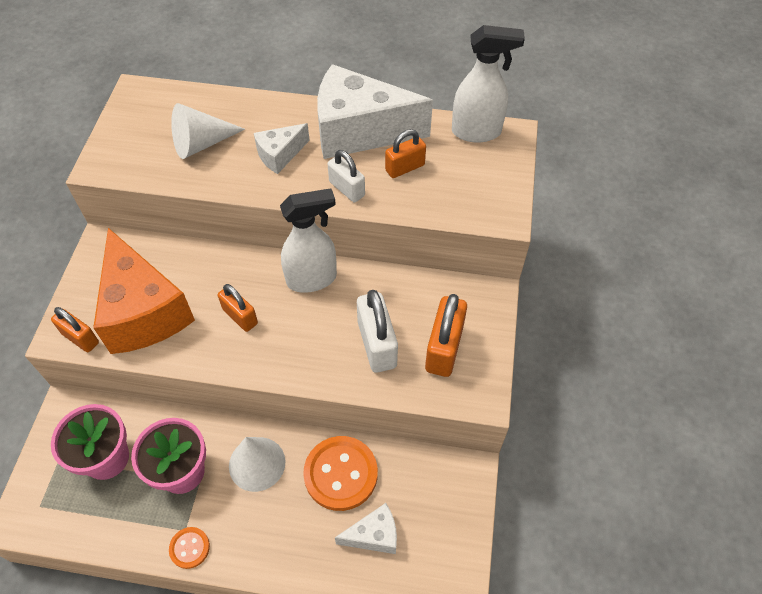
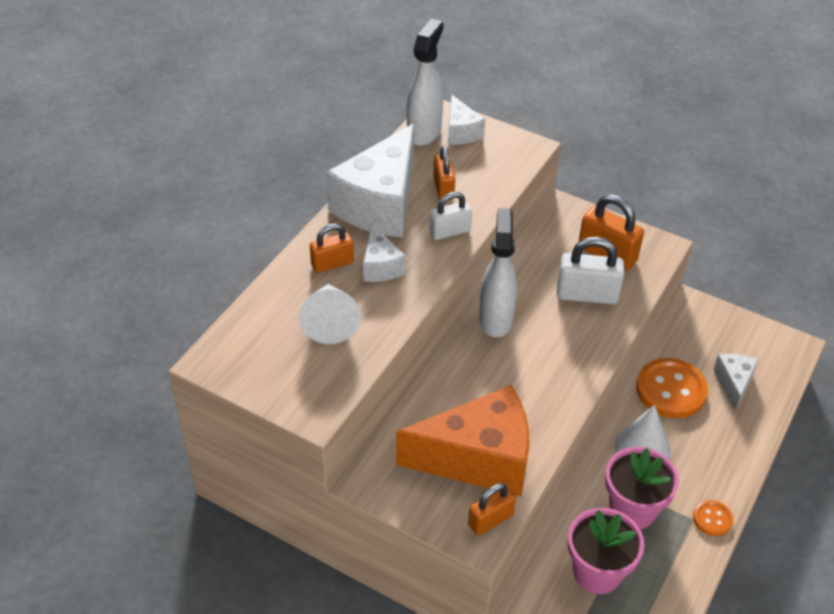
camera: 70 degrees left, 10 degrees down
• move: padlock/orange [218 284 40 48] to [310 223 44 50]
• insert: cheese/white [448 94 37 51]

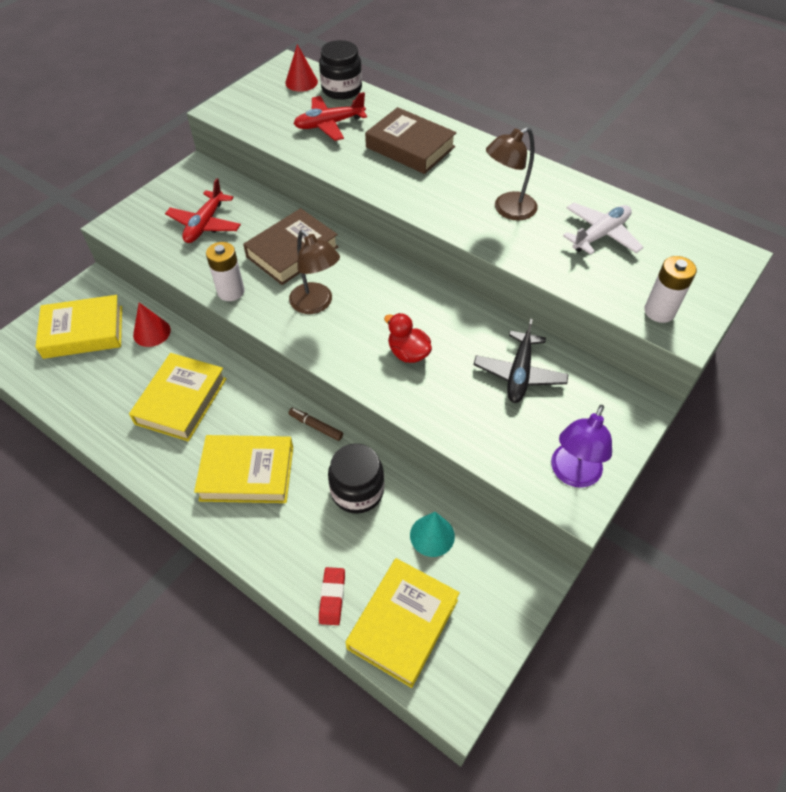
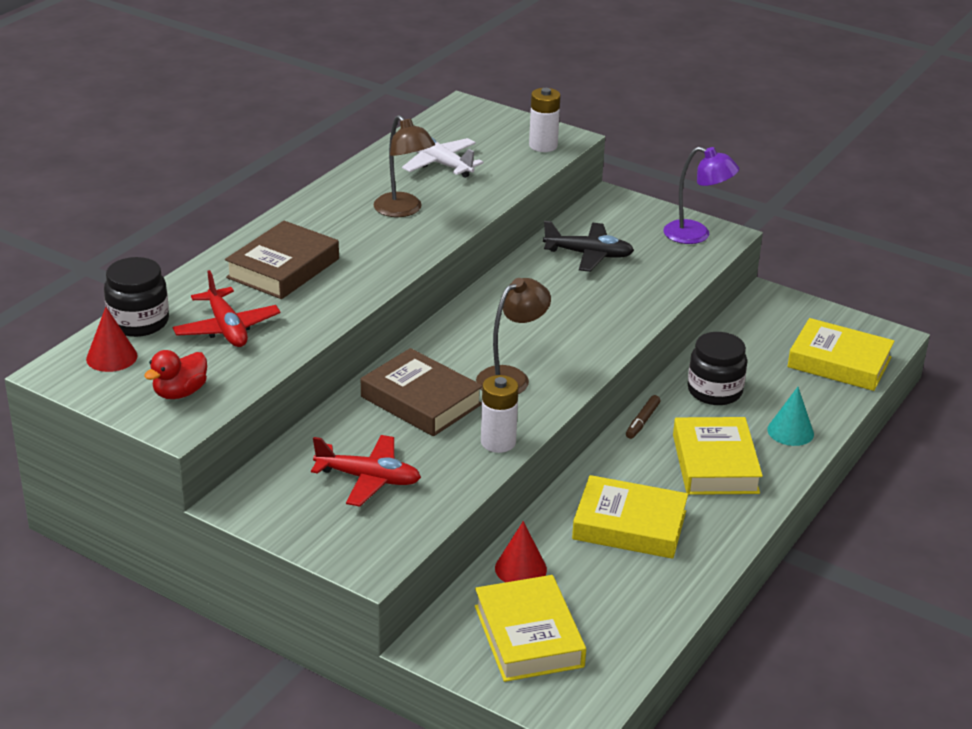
camera: 95 degrees left, 20 degrees down
• delete: eraser/red [319 567 26 58]
• move: duck/red [384 313 48 50] to [144 350 63 49]
• move: cone/turquoise [410 512 45 45] to [767 387 47 59]

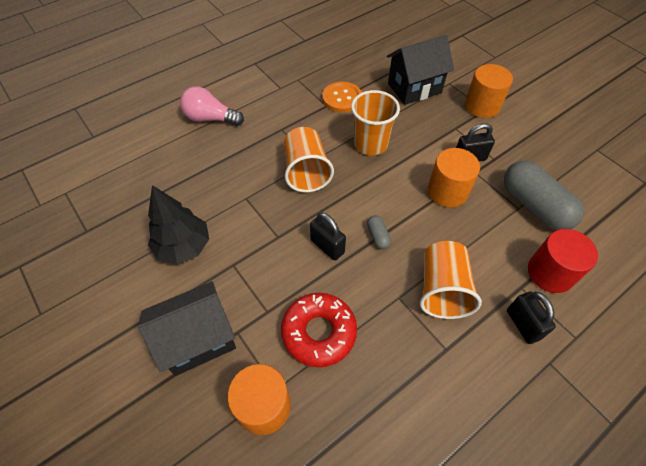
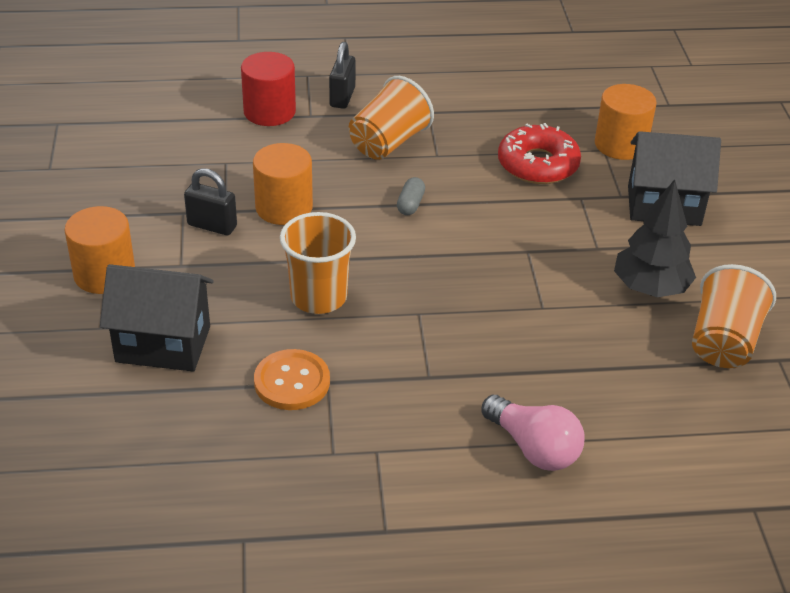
camera: 150 degrees left, 15 degrees down
• move: cup/orange [284 127 50 65] to [692 264 84 104]
• delete: padlock/black [310 212 36 49]
• delete: capsule/grey [504 160 80 70]

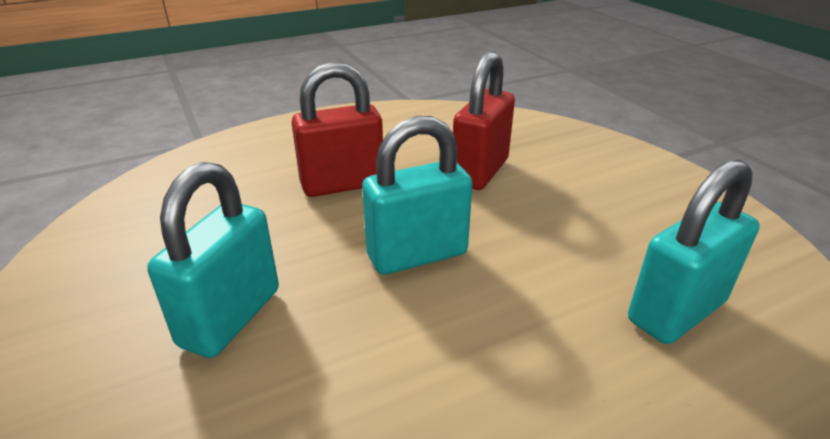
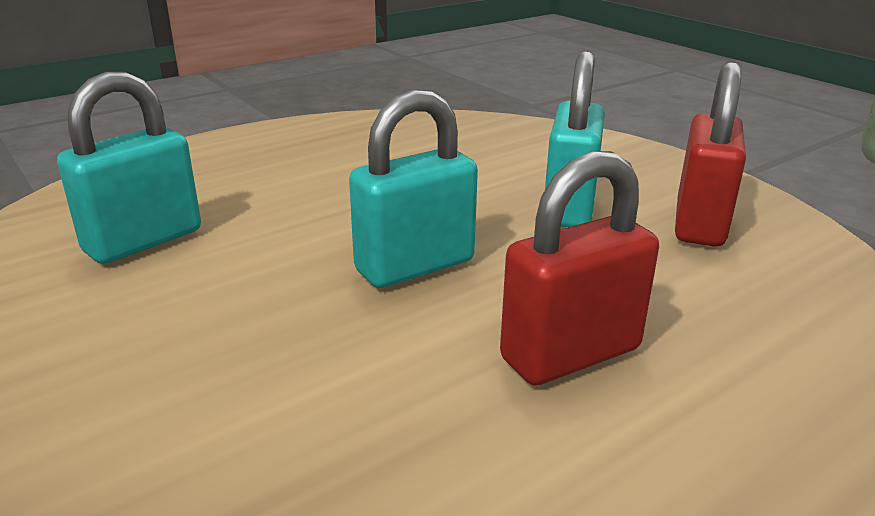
camera: 170 degrees right, 5 degrees down
• move: padlock/red [453 52 62 138] to [675 62 71 184]

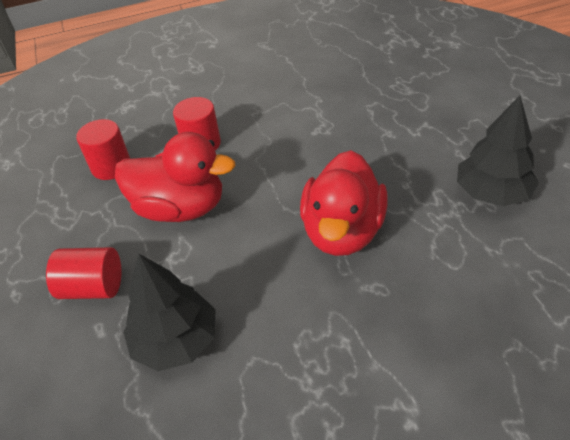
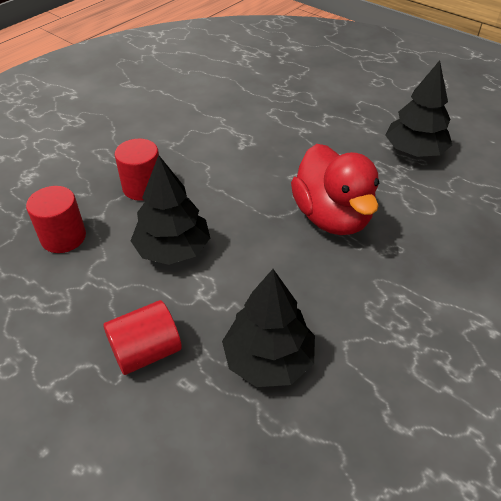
camera: 35 degrees left, 0 degrees up
• replace: duck/red [115 132 120 90] to tree/black [131 155 79 110]

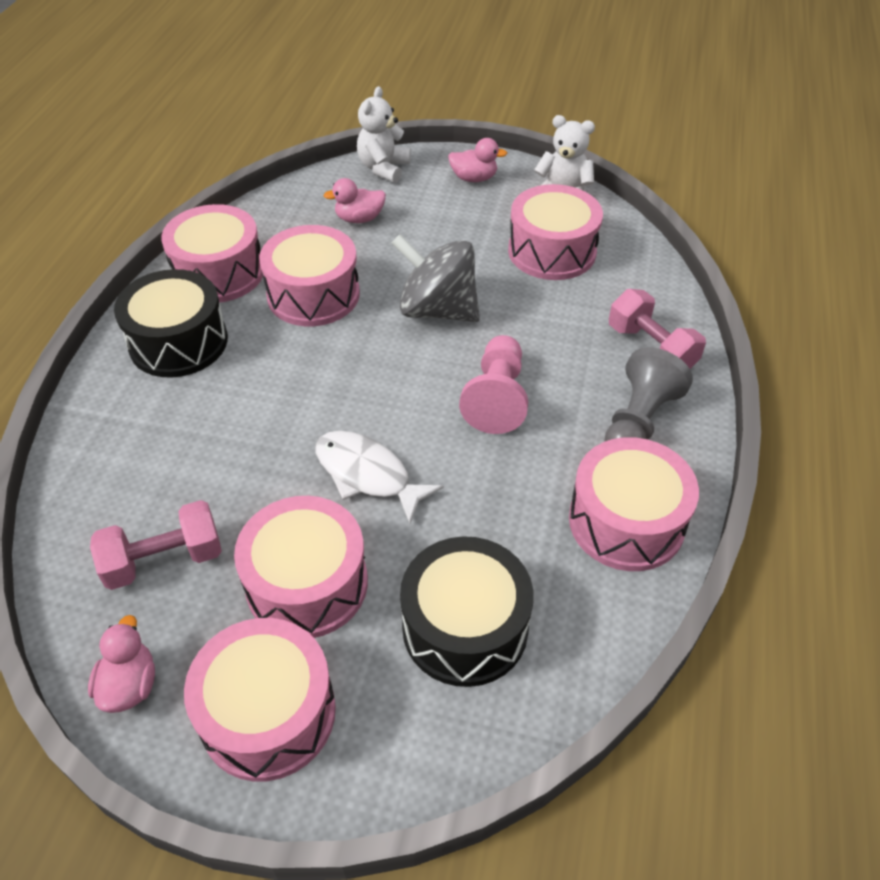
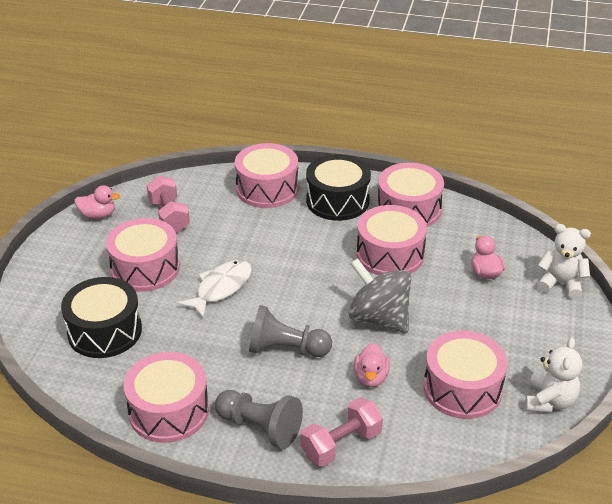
camera: 90 degrees right, 10 degrees down
• move: drum/pink [184 618 152 164] to [235 143 63 65]
• rotate: spinning top/grey [392 234 88 88] = [348 258 63 75] 75 degrees counterclockwise
• move: duck/pink [448 138 60 44] to [354 343 36 44]
• recolor: pawn/pink [459 335 69 99] to pawn/grey [249 305 83 52]

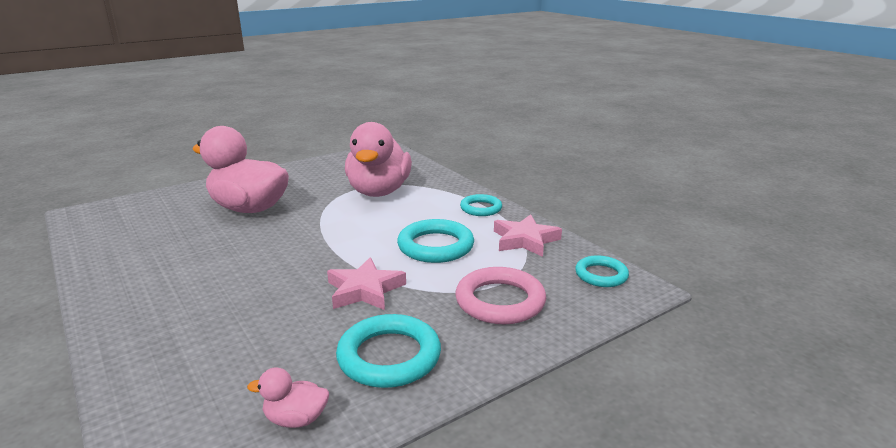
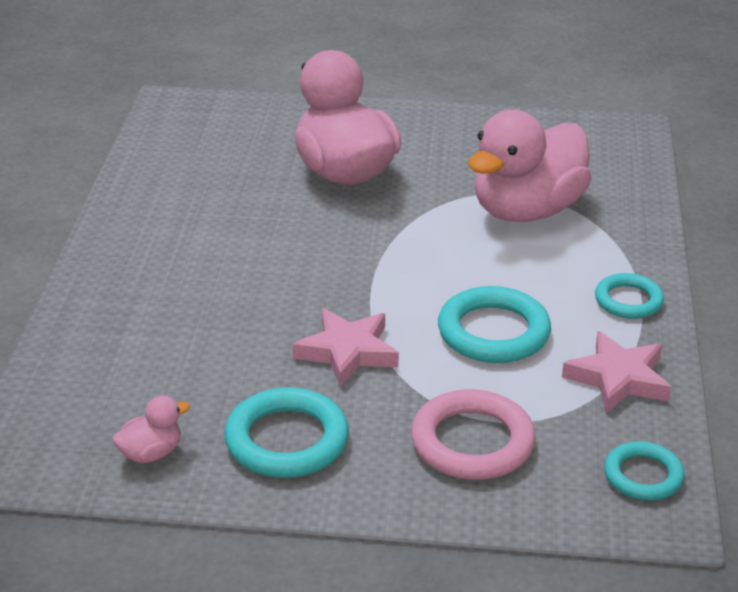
camera: 40 degrees right, 10 degrees up
• rotate: duck/pink [247 367 82 61] = [112 395 78 68] 105 degrees clockwise

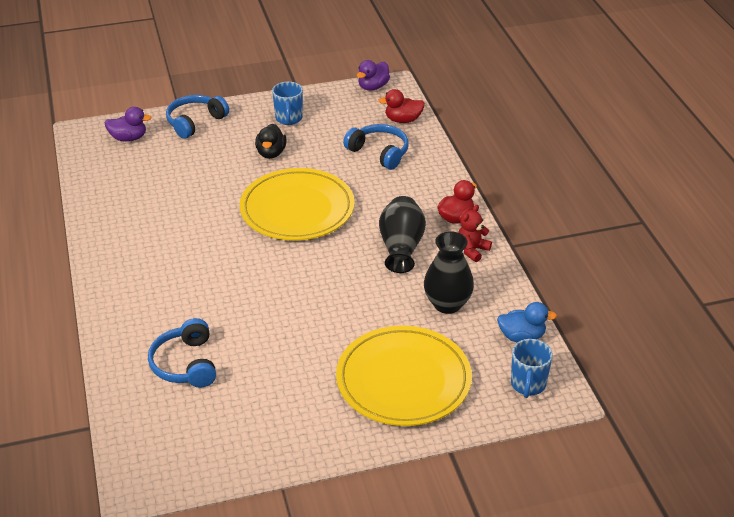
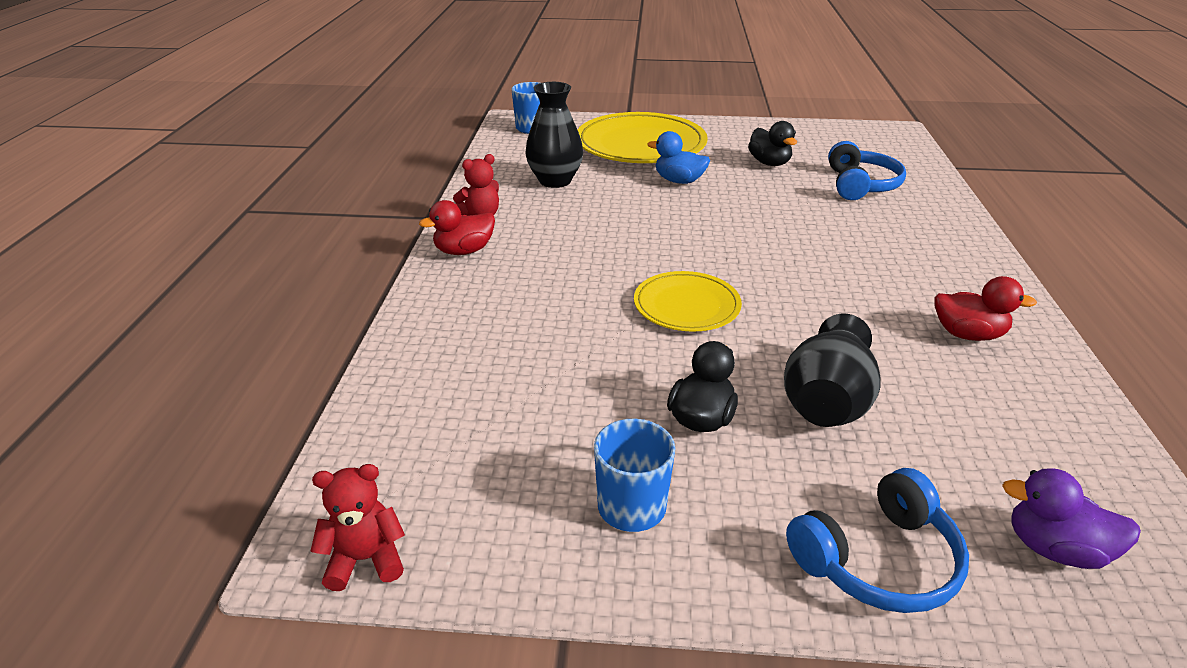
camera: 160 degrees left, 5 degrees down
• resize: plate/yellow [240 168 115 72] = [634 271 108 61] x0.56
• delete: headphones/blue [343 124 65 46]
• replace: duck/purple [357 60 33 31] to teddy bear/red [310 464 95 127]
• move: duck/red [378 89 47 34] to [934 276 103 65]
• move: vase/black [379 196 47 77] to [784 314 97 113]
• move: duck/blue [497 302 60 41] to [647 131 63 53]
• insert: duck/black [748 121 49 45]

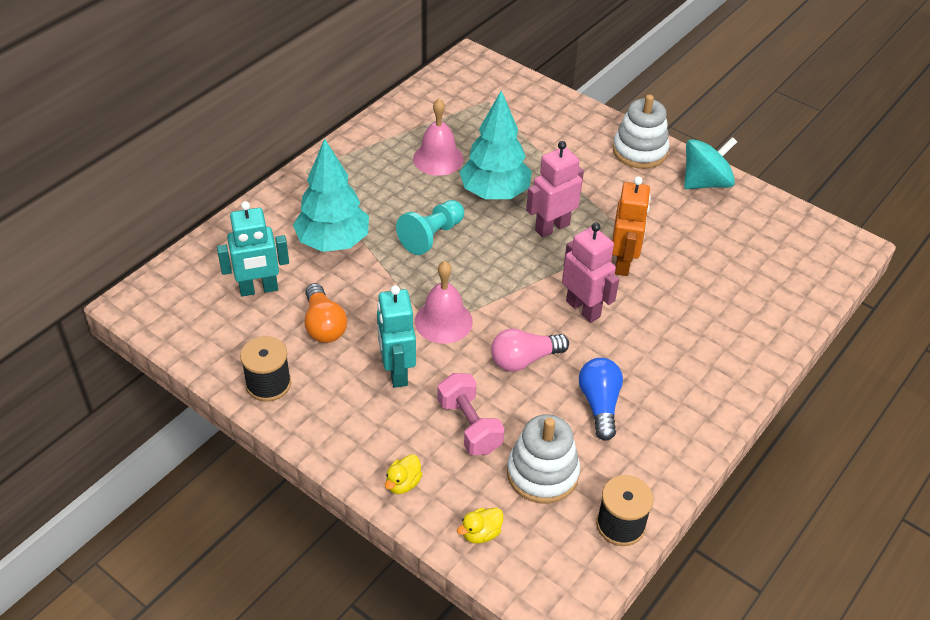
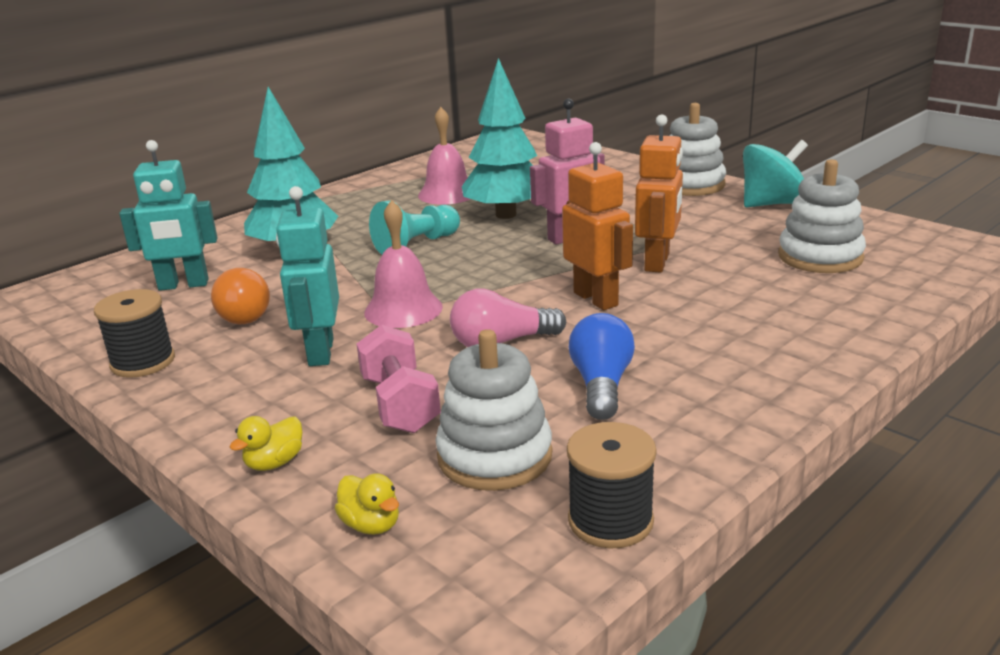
camera: 10 degrees right, 20 degrees down
• rotate: duck/yellow [457 508 47 36] = [335 473 64 62] 105 degrees counterclockwise
• recolor: robot/pink [562 223 57 100] to robot/orange [562 142 71 168]
• insert: stacking toy/white [778 159 88 114]

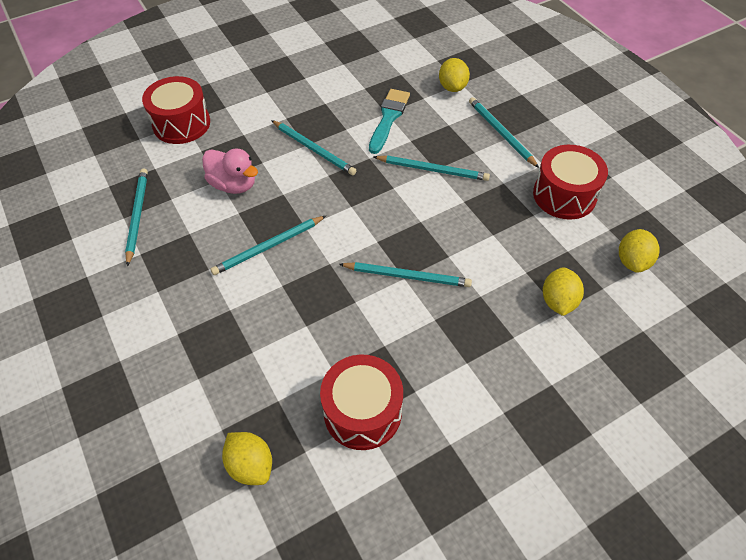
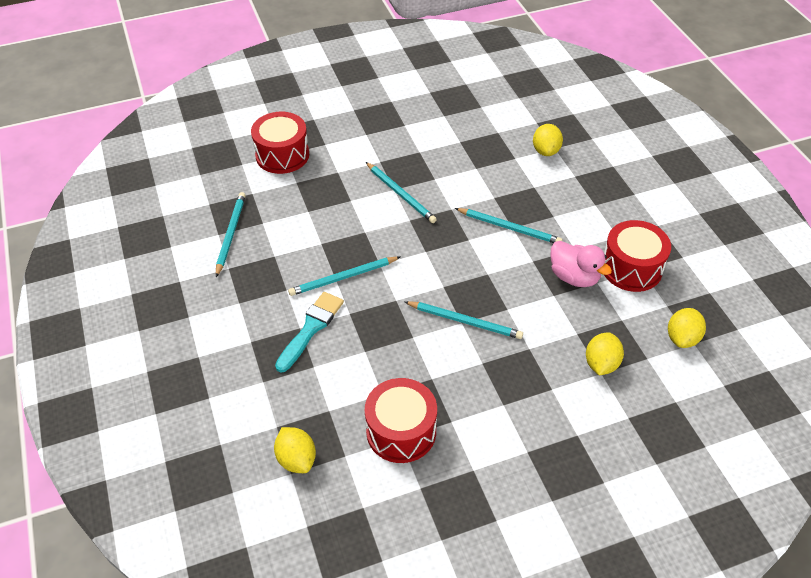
camera: 10 degrees right, 5 degrees down
• move: duck/pink [202 148 56 46] to [551 241 61 46]
• move: brush/turquoise [369 89 41 65] to [275 292 69 81]
• delete: pencil/turquoise [469 97 70 71]

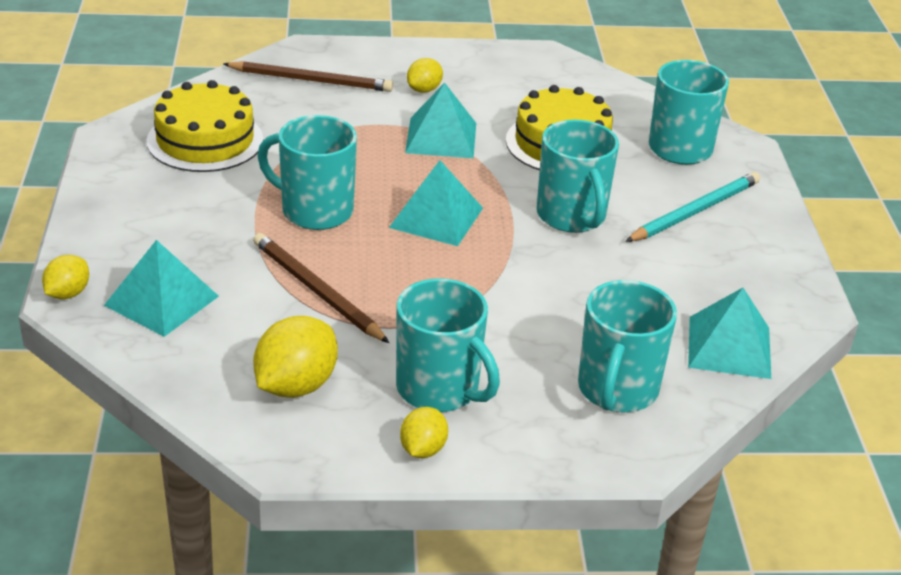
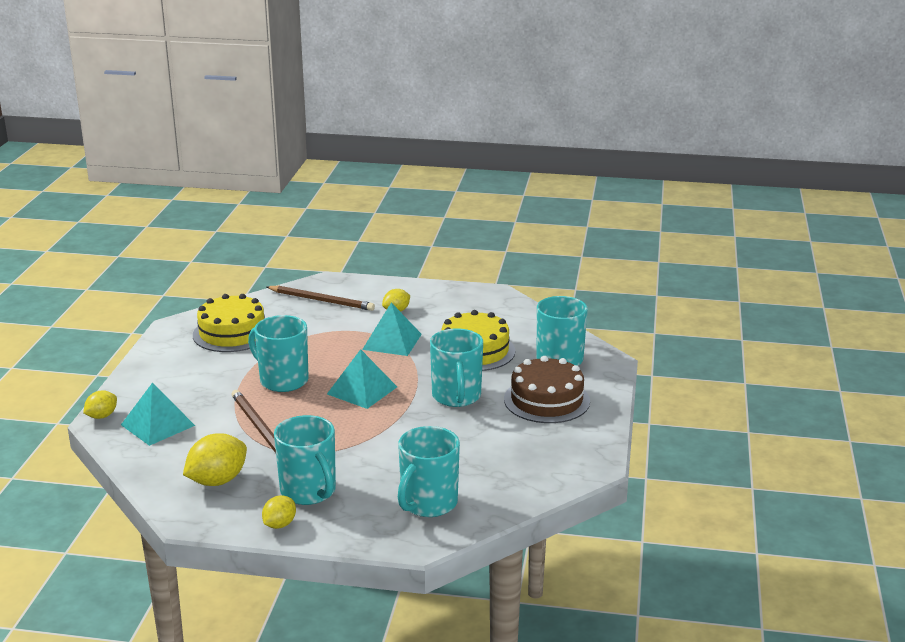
camera: 15 degrees right, 10 degrees down
• replace: pencil/turquoise [625 172 135 70] to cake/brown [504 356 86 67]
• delete: pyramid/turquoise [688 288 83 91]

